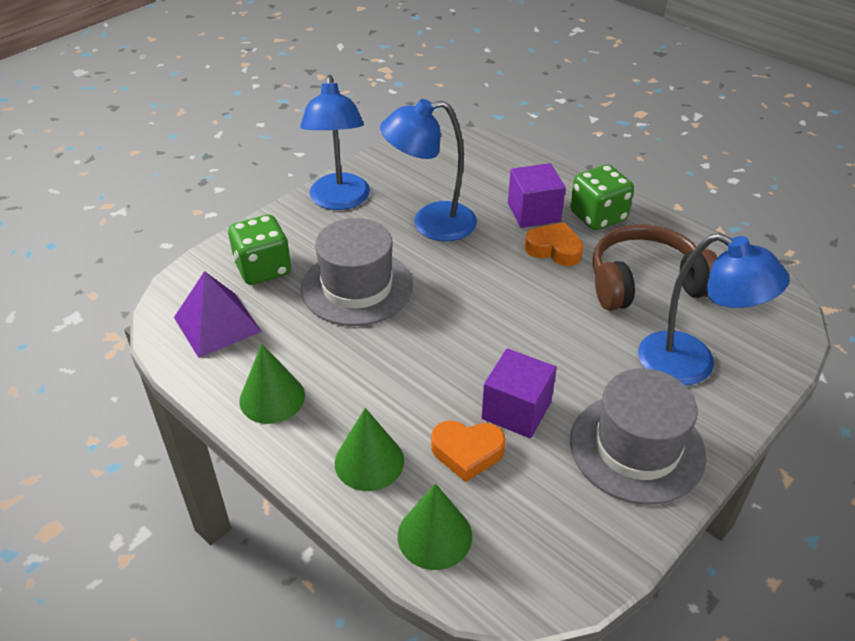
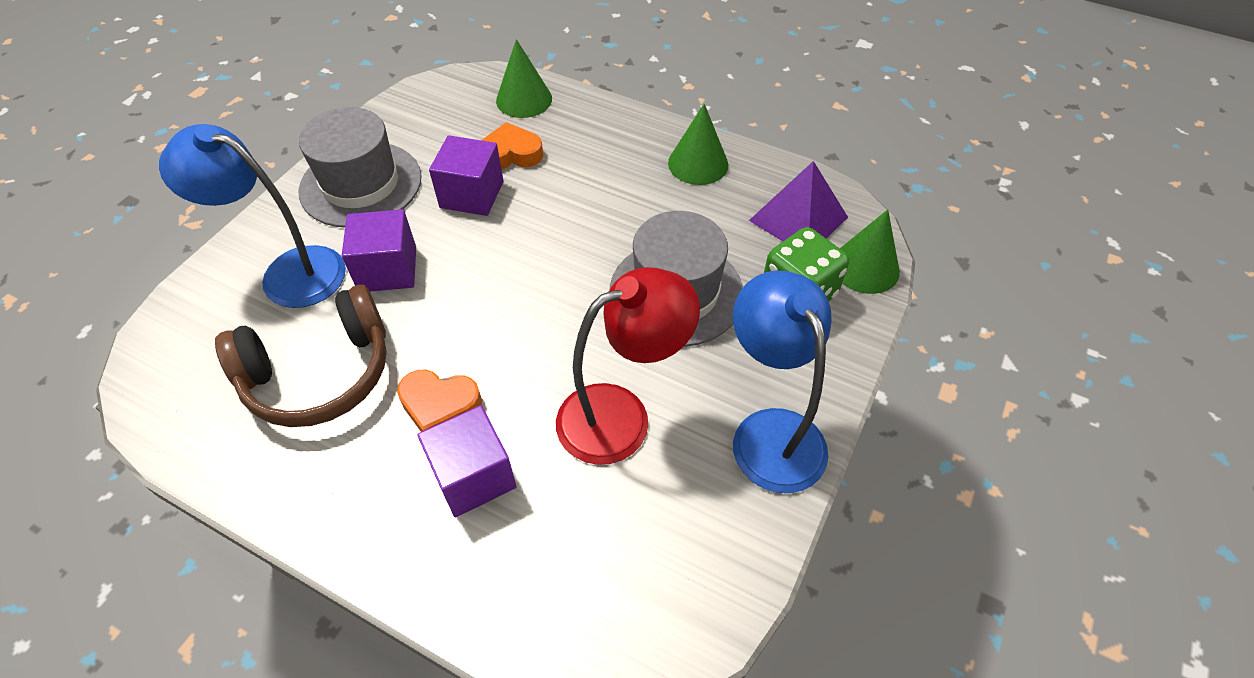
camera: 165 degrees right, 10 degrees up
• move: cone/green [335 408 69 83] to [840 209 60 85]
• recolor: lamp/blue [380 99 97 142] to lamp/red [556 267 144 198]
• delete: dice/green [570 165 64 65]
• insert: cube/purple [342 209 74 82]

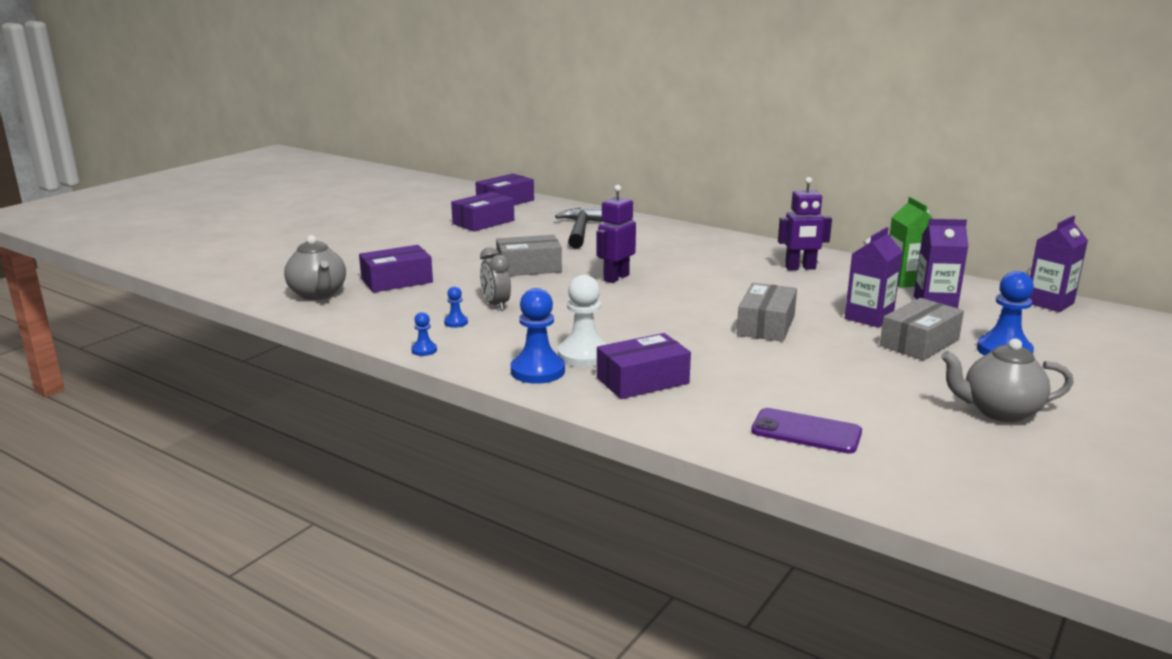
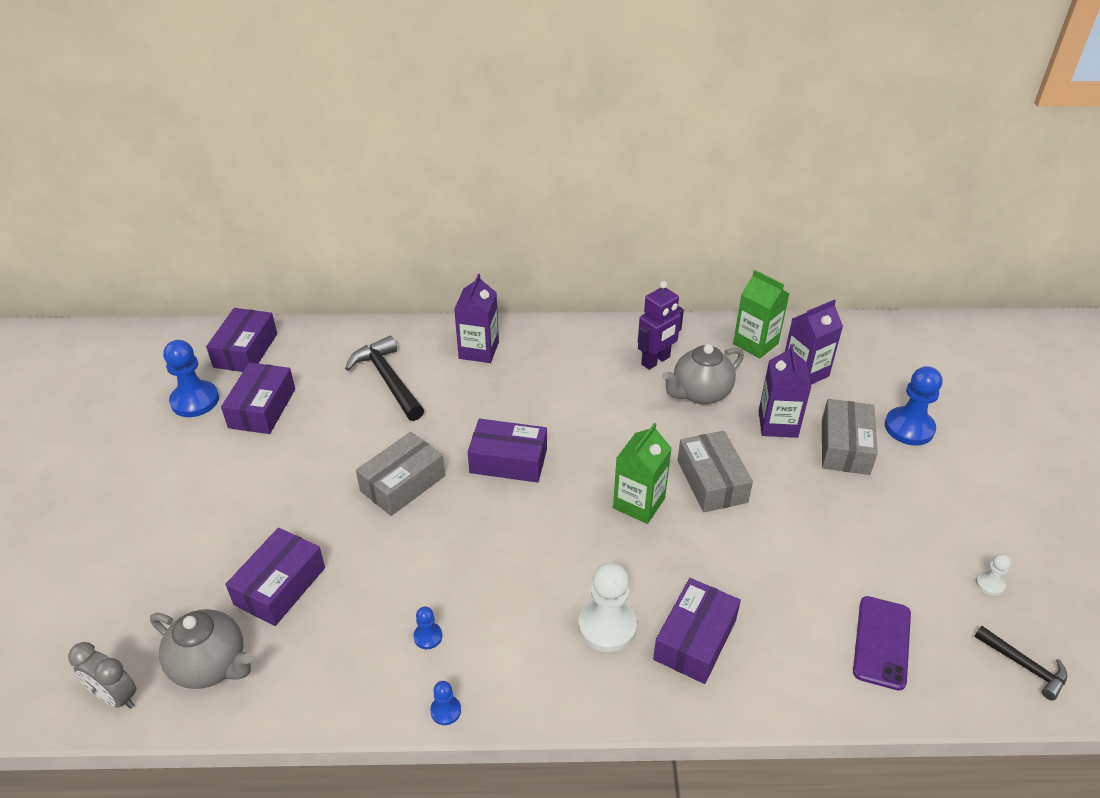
camera: 35 degrees left, 20 degrees up
• move: clock/grey [480 247 31 64] to [68 642 68 67]
• move: pawn/blue [511 288 54 96] to [163 340 56 77]
• replace: robot/purple [596 185 40 98] to box/purple [468 419 79 64]
• rotate: phone/purple [751 408 111 46] = [853 596 58 95] 60 degrees counterclockwise
• move: teapot/grey [941 338 133 84] to [662 344 82 60]
• move: carton/purple [1029 216 59 96] to [454 274 45 89]
• insert: carton/green [613 423 59 101]
• insert: hammer/black [974 626 93 74]
• insert: pawn/white [976 554 35 42]

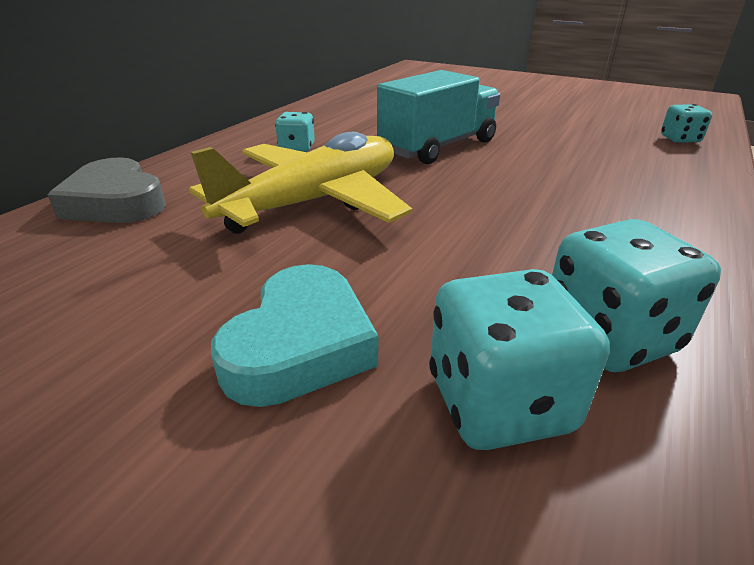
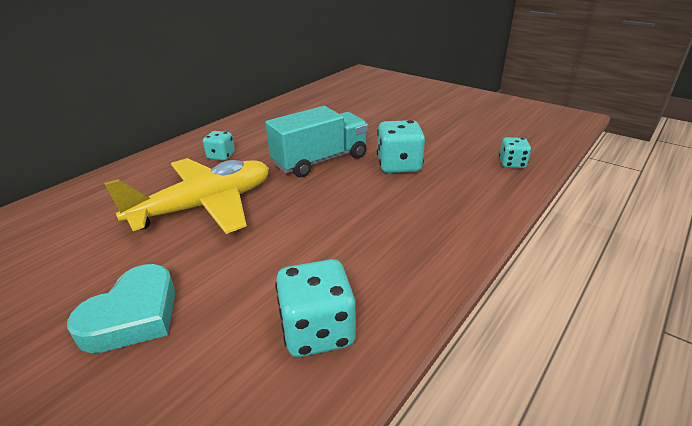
camera: 10 degrees right, 0 degrees up
• delete: heart/grey [47 157 119 66]
• move: dice/turquoise [429 269 181 181] to [377 120 48 53]

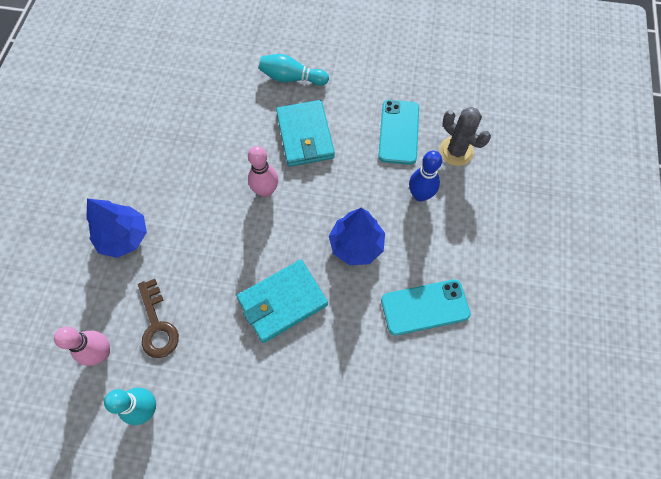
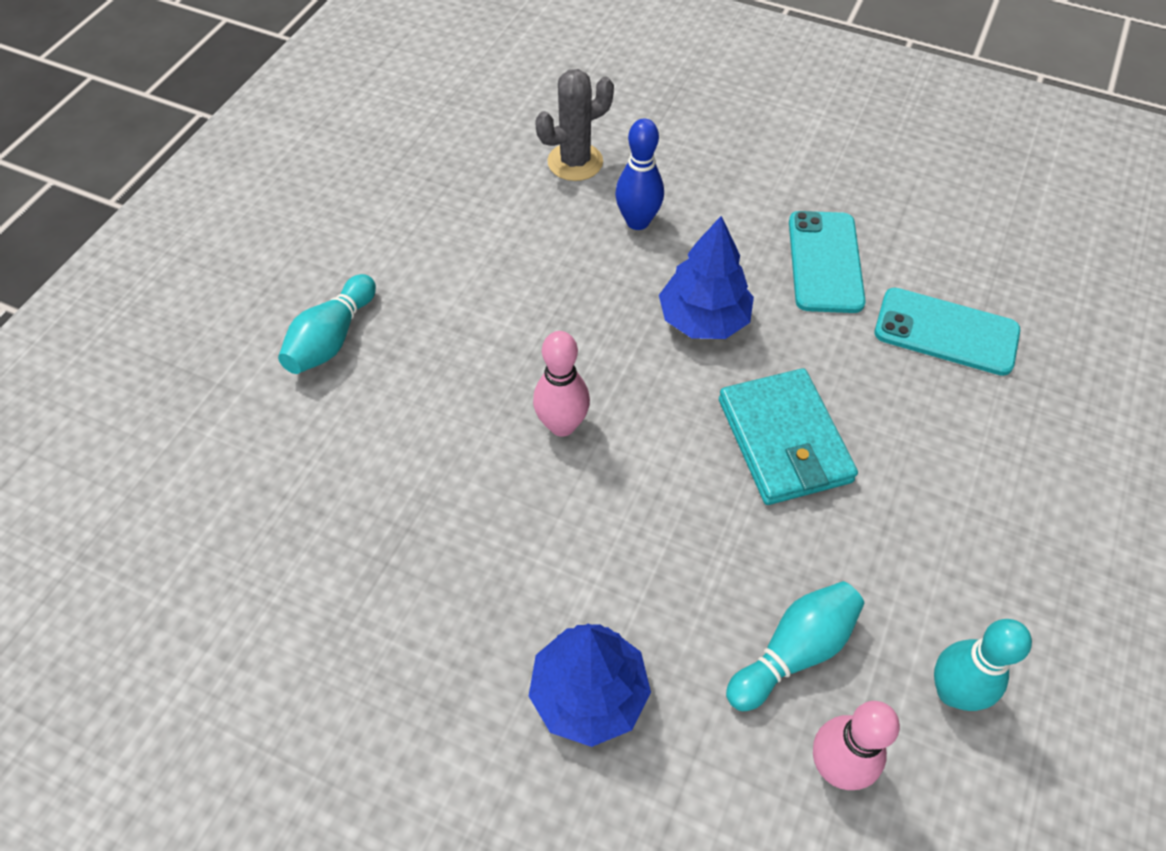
camera: 75 degrees left, 10 degrees down
• replace: key/brown [138 279 41 79] to bowling pin/turquoise [726 581 138 130]
• delete: wallet/turquoise [276 100 59 67]
• move: phone/turquoise [378 100 41 65] to [875 288 145 88]

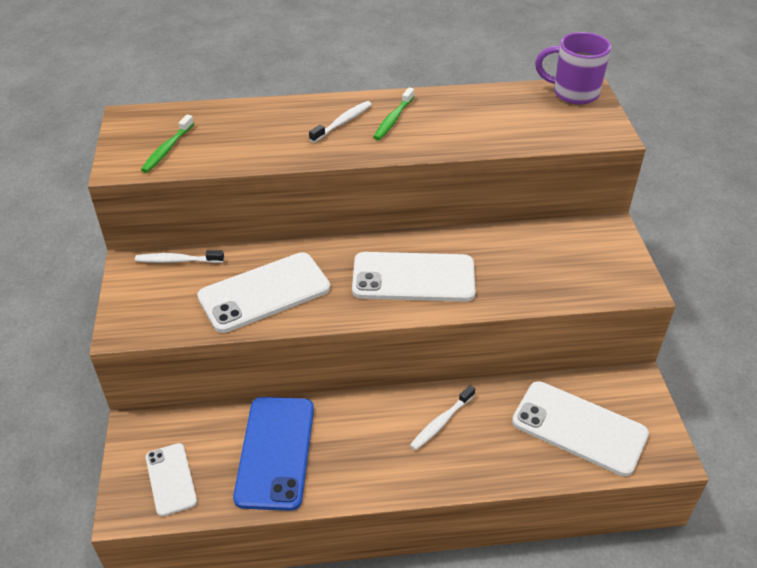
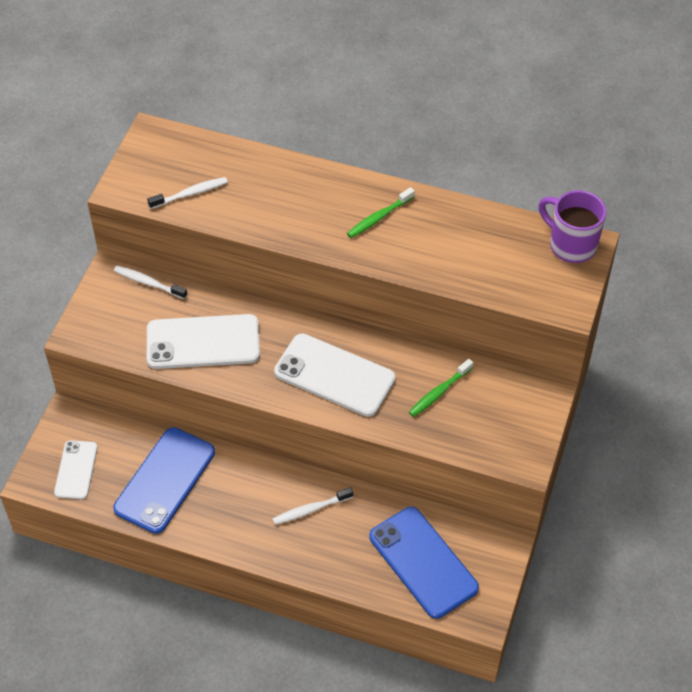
camera: 25 degrees right, 10 degrees up
• move: toothbrush/green [141 115 53 58] to [409 359 64 58]
• move: toothbrush/white [309 101 63 42] to [147 177 81 32]
• recolor: phone/white [512 381 137 95] to phone/blue [369 507 110 112]

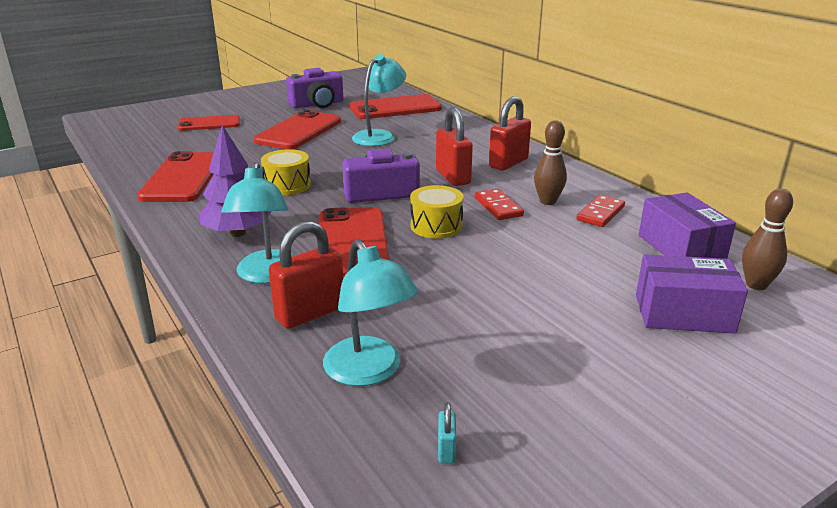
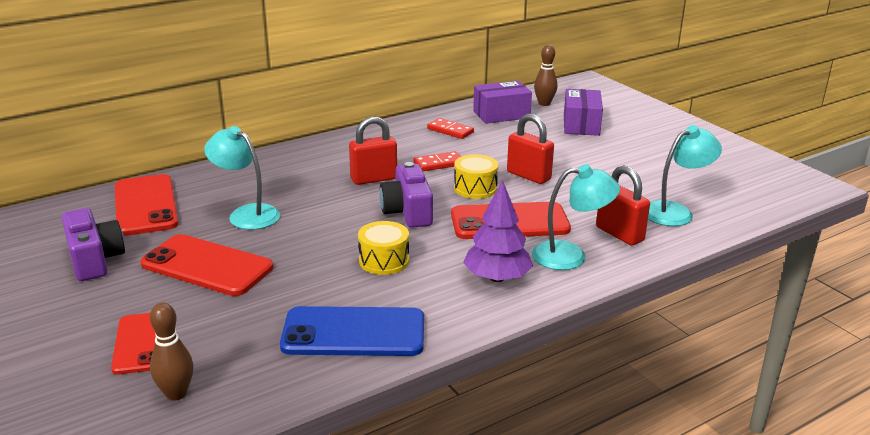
camera: 90 degrees left, 0 degrees up
• recolor: phone/red [137 151 77 51] to phone/blue [280 306 144 50]
• delete: padlock/turquoise [438 402 18 61]
• move: padlock/red [489 96 42 75] to [507 114 47 70]
• move: bowling pin/brown [534 120 33 85] to [150 302 43 99]

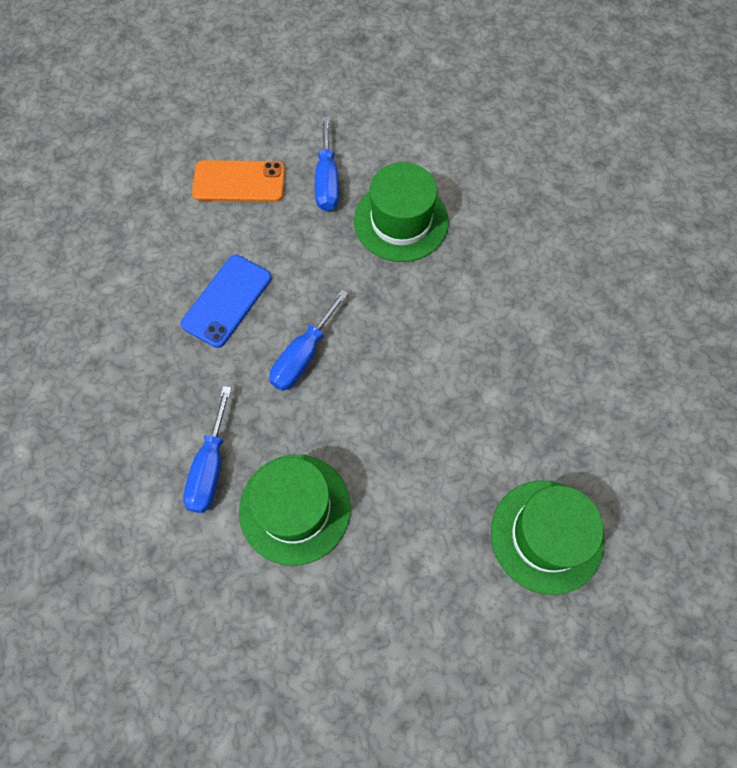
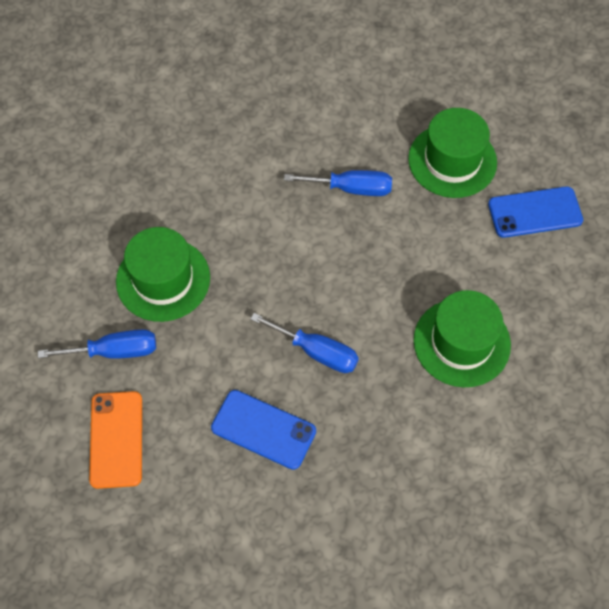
camera: 95 degrees left, 5 degrees down
• move: screwdriver/blue [183 386 49 127] to [284 170 108 26]
• insert: phone/blue [488 186 95 52]

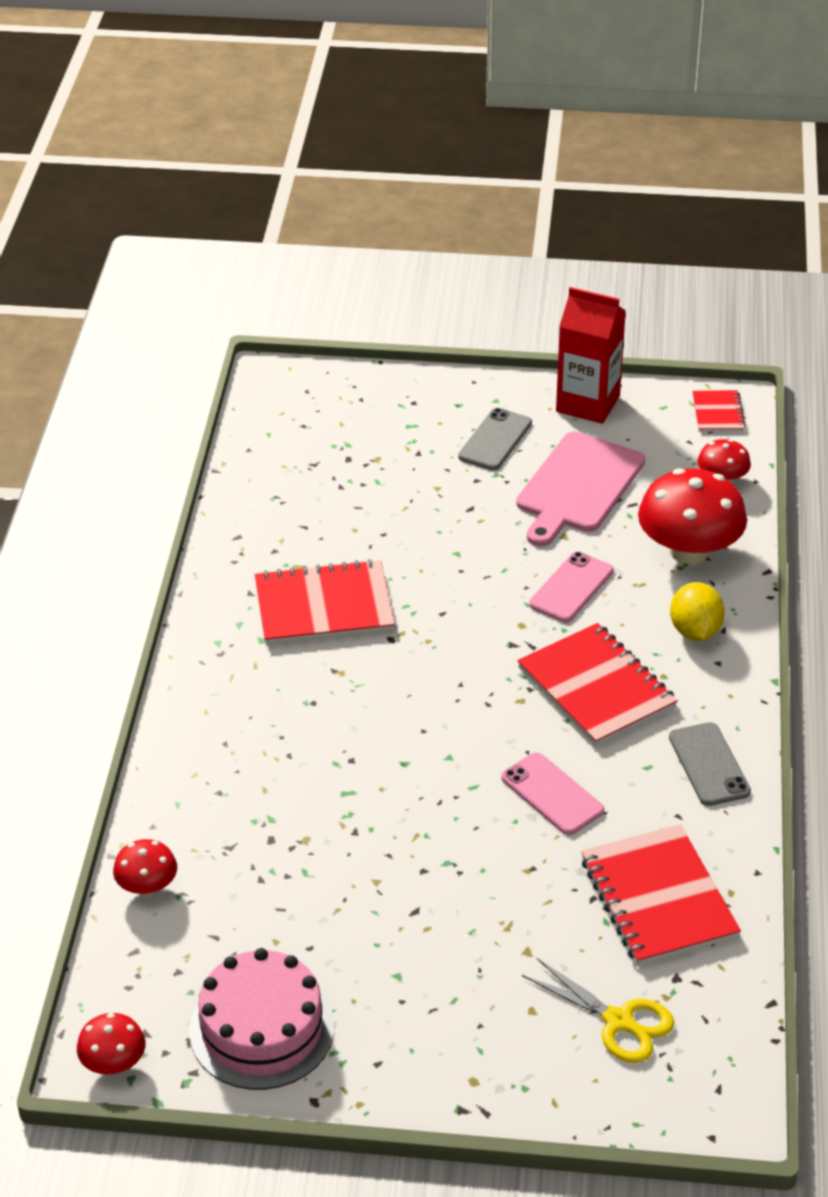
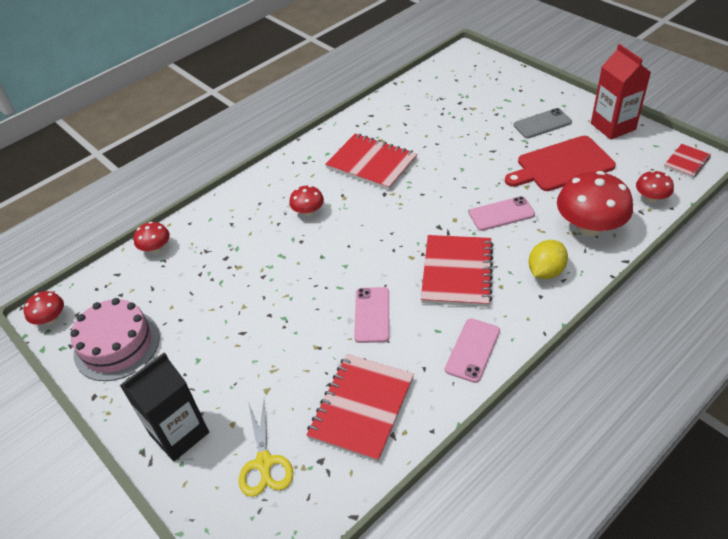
camera: 45 degrees right, 5 degrees up
• recolor: cutting board/pink [516 431 129 115] to cutting board/red [505 136 111 55]
• recolor: phone/grey [669 722 82 84] to phone/pink [445 318 55 65]
• insert: carton/black [120 352 89 109]
• insert: mushroom/red [289 185 35 31]

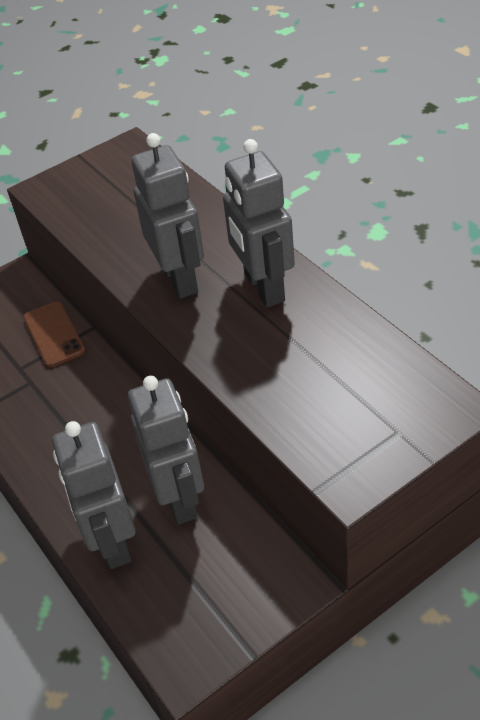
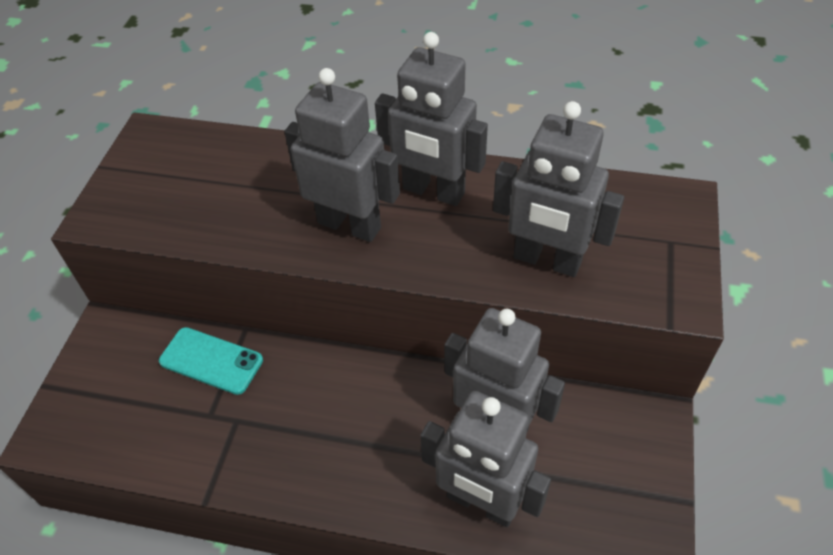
camera: 45 degrees left, 5 degrees up
• recolor: phone/brown [23 302 62 65] to phone/turquoise [159 327 104 68]
• insert: robot/grey [493 101 131 176]

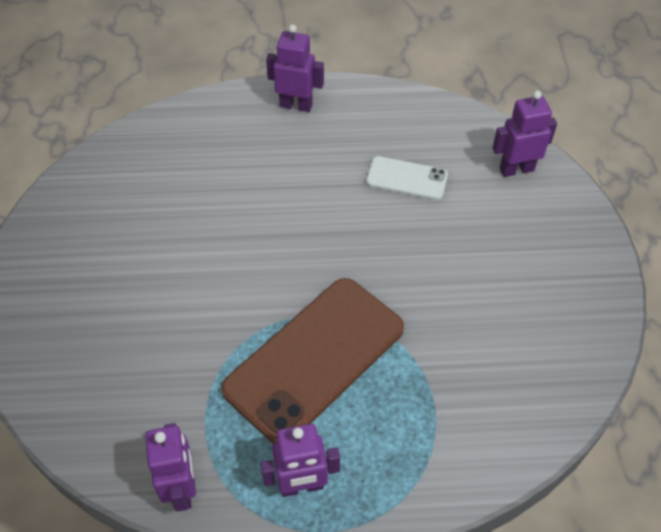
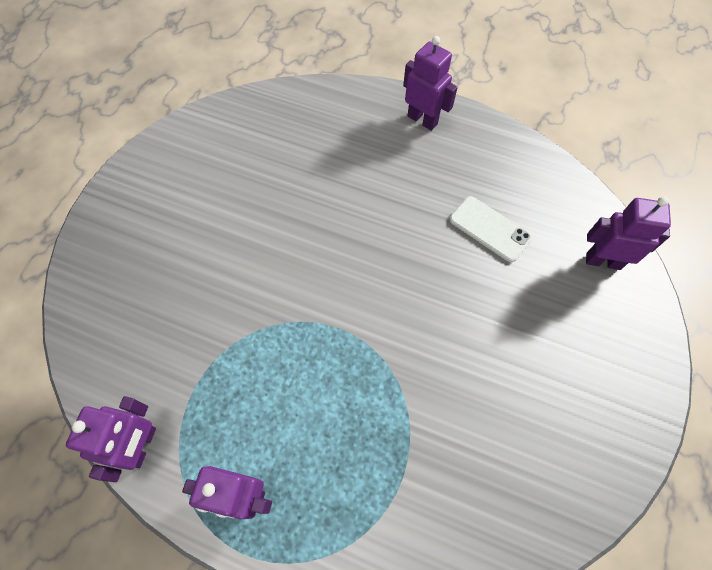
camera: 25 degrees right, 10 degrees up
• delete: phone/brown [221 278 183 166]

